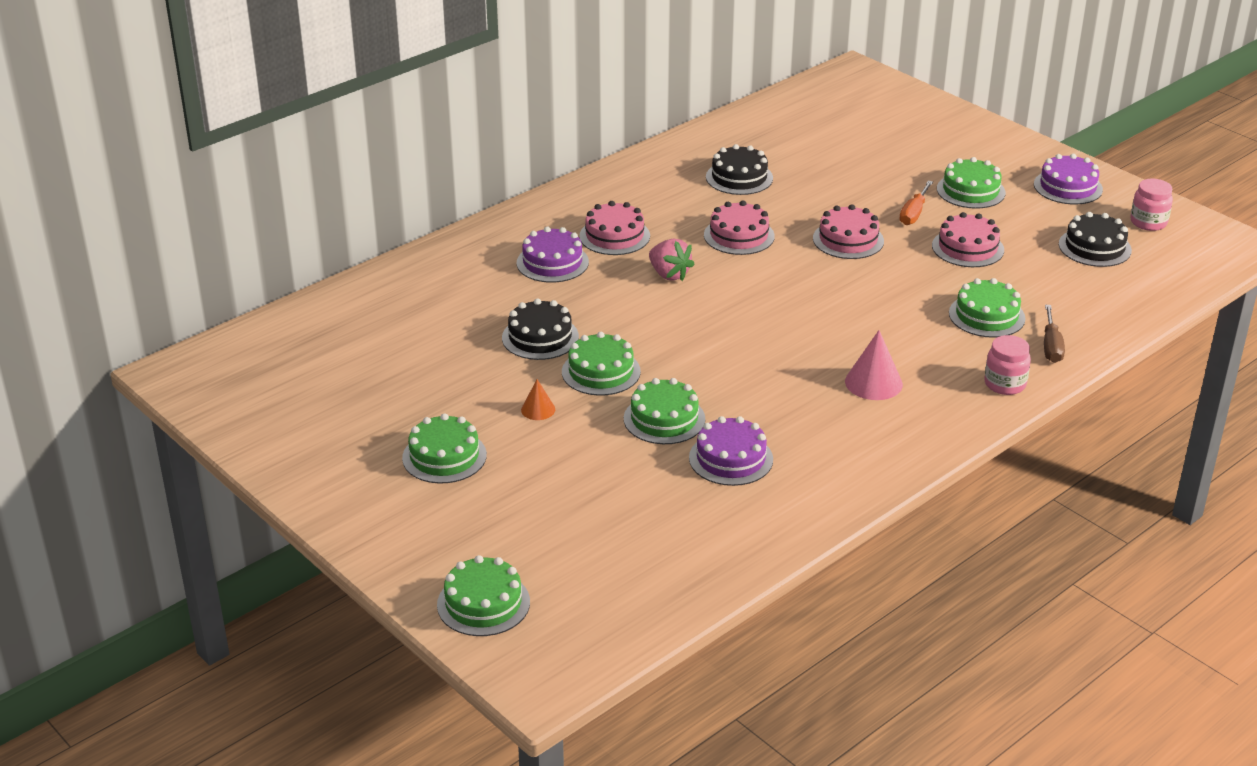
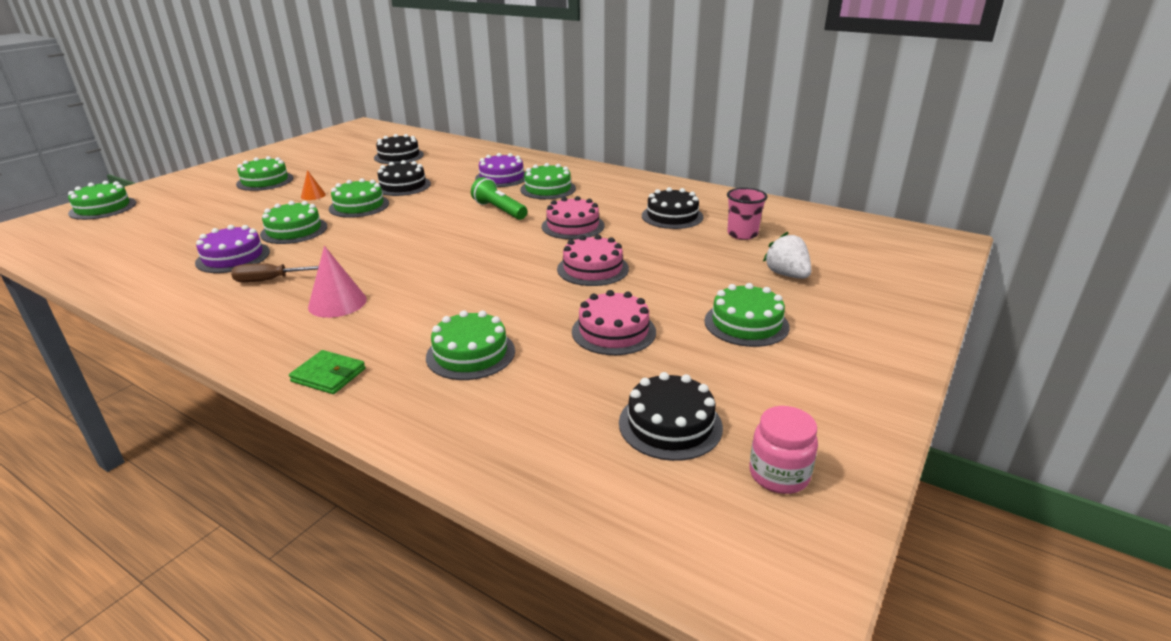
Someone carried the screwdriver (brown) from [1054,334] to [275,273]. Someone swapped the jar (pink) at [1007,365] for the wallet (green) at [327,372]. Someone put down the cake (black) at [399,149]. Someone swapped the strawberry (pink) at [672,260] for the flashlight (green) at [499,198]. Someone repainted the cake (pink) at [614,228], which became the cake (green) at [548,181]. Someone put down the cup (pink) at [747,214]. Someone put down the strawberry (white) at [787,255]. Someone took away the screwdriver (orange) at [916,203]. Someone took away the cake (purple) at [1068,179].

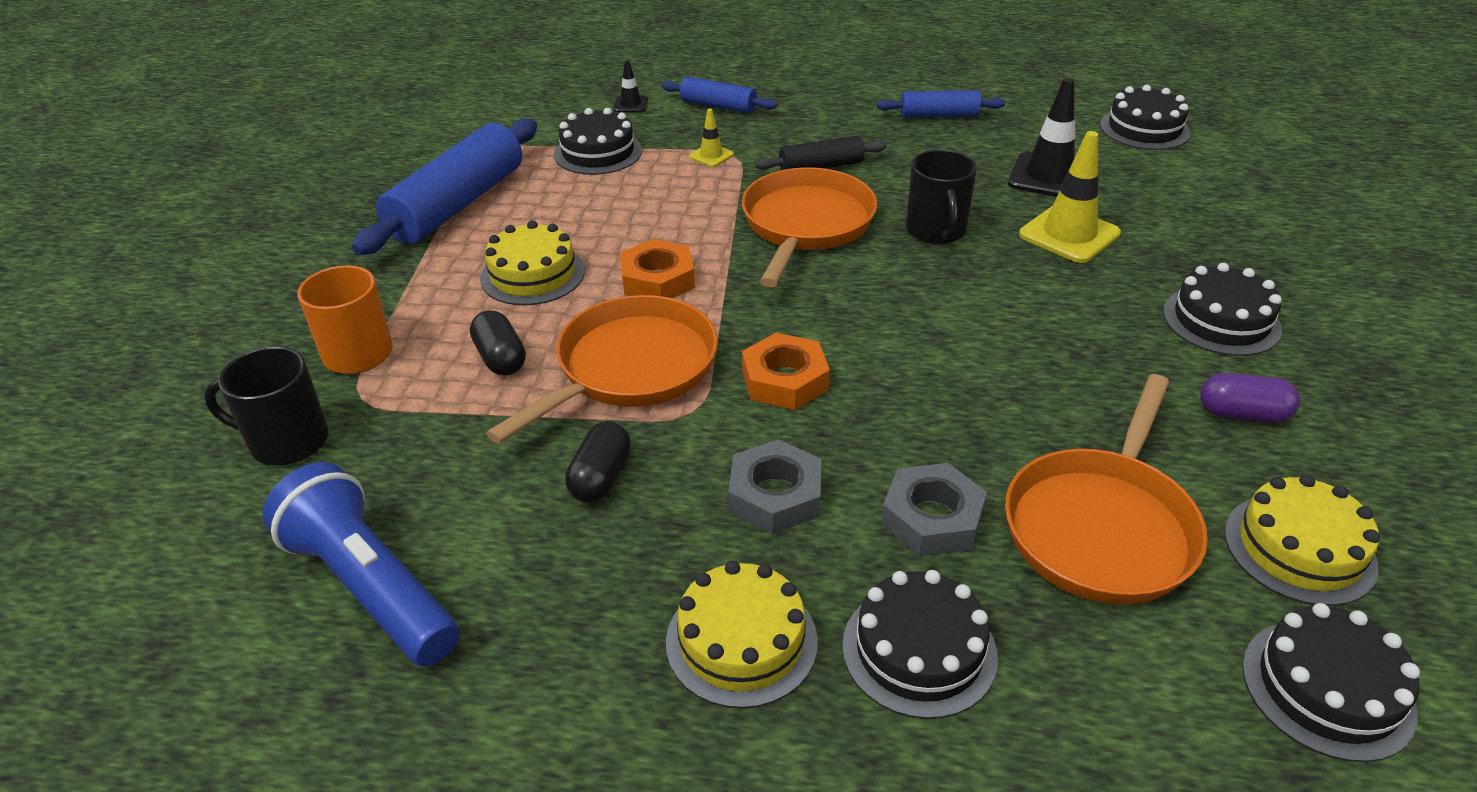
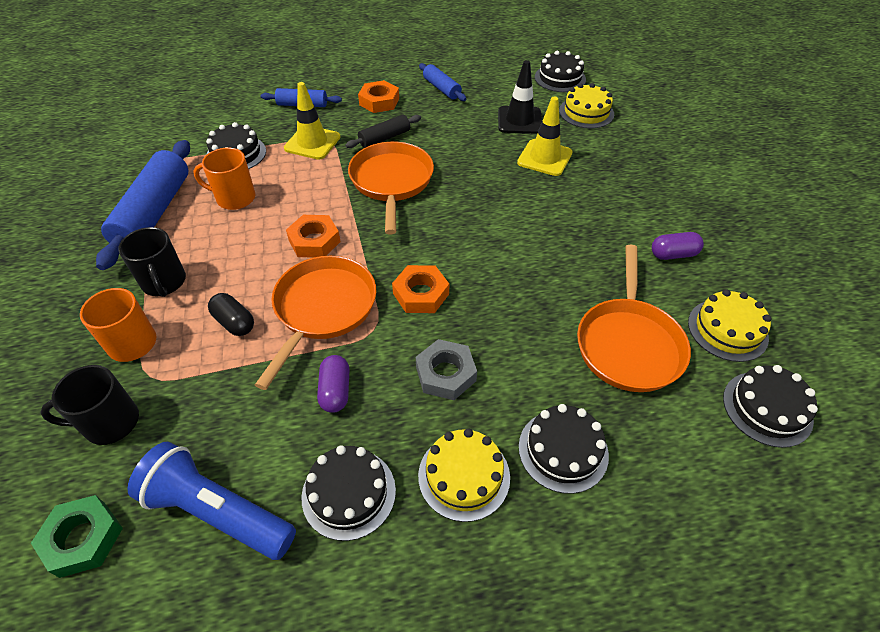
Someone put down the nut (green) at [77,536]. Someone carried the mug (black) from [941,197] to [152,262]. Someone put down the mug (orange) at [224,179]. Someone scaled the traffic cone (yellow) at [711,138] by 1.97. Someone carried the cake (black) from [1222,309] to [349,493]. Someone repainted the capsule (black) at [598,461], which became the capsule (purple) at [333,384]. Someone put down the nut (orange) at [378,96]. Someone rotated the rolling pin (blue) at [941,104] by 75 degrees clockwise. Someone carried the cake (yellow) from [532,263] to [586,106]. Someone took away the traffic cone (black) at [630,86]. Someone took away the nut (grey) at [934,509].

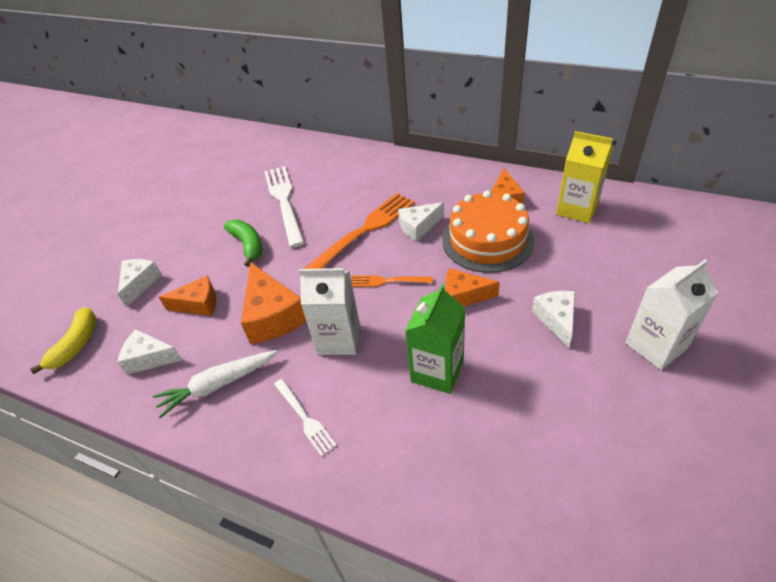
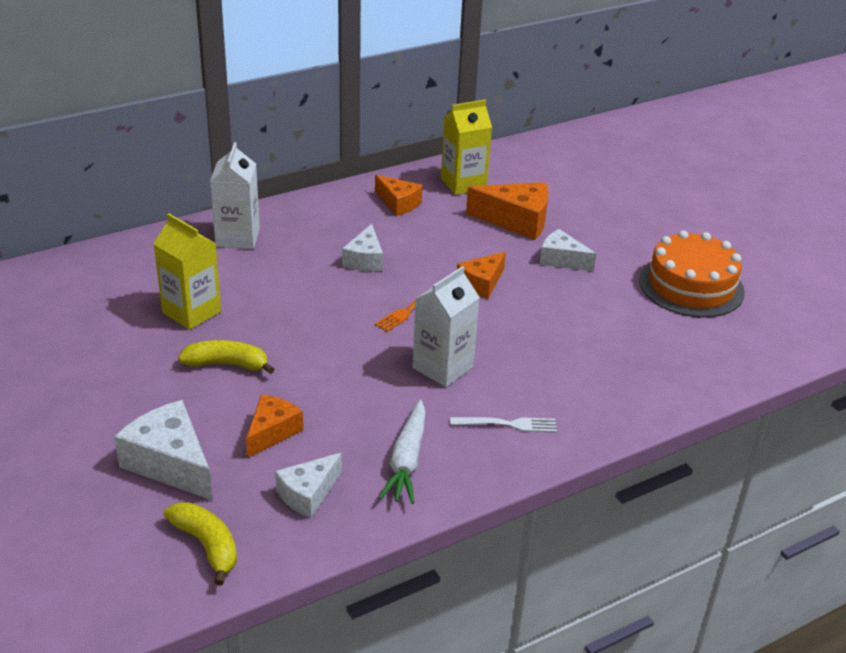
Someone scaled the cheese (white) at [140,283] by 1.56. Someone swapped the fork (white) at [284,207] for the carton (yellow) at [187,272]. Someone repainted the banana (green) at [243,243], which became the banana (yellow) at [226,357]. Someone carried the carton (white) from [672,314] to [235,195]. Someone carried the cheese (orange) from [274,303] to [507,211]. Someone carried the cake (orange) from [488,231] to [692,274]. Someone took away the fork (orange) at [359,231]. Someone took away the carton (green) at [435,339].

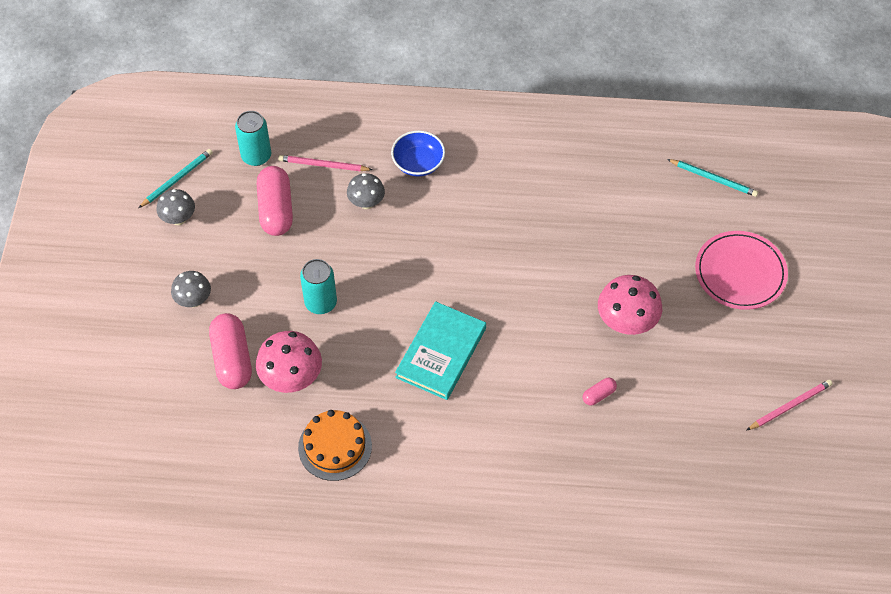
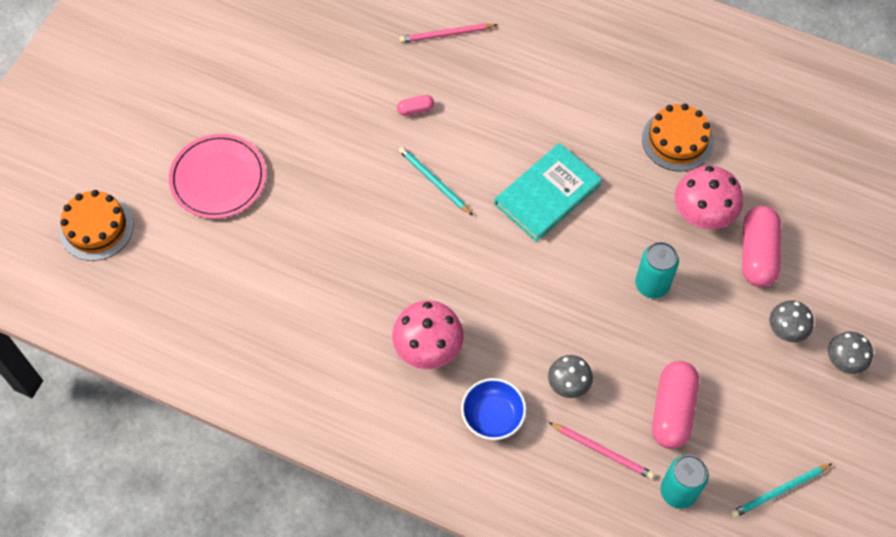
Someone put down the cake (orange) at [96,225]. Someone carried the mushroom (pink) from [630,305] to [428,335]. Someone carried the pencil (turquoise) from [712,178] to [436,181]. Someone carried the pencil (pink) from [790,404] to [448,33]. Someone carried the mushroom (grey) from [175,207] to [850,352].

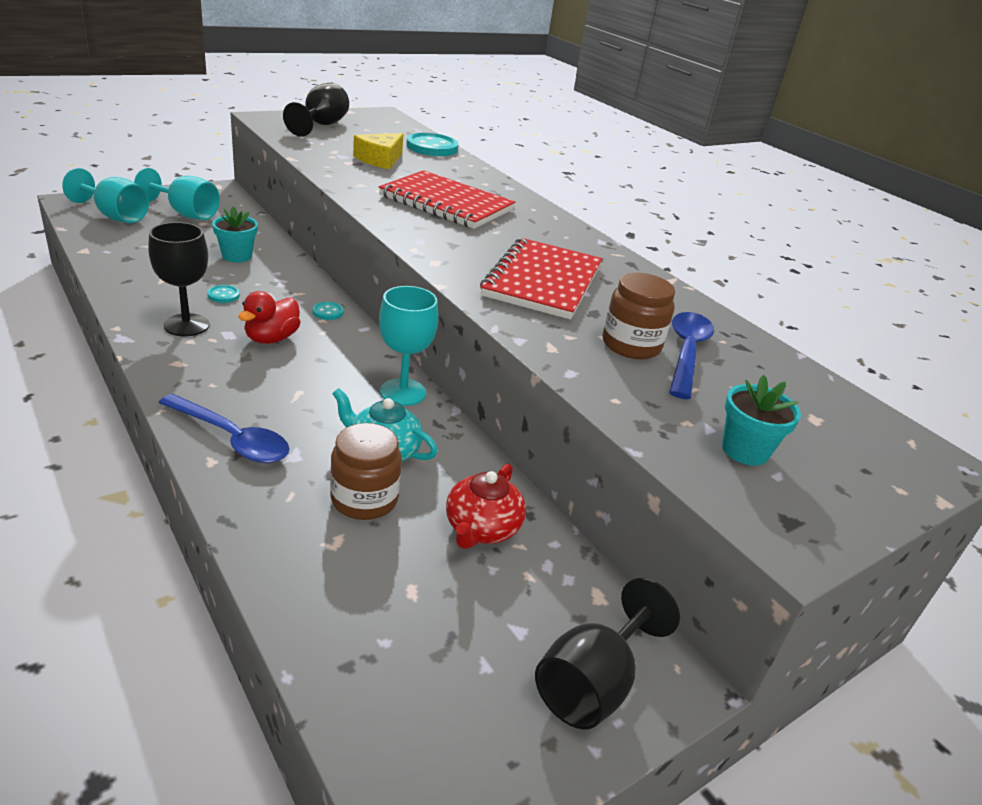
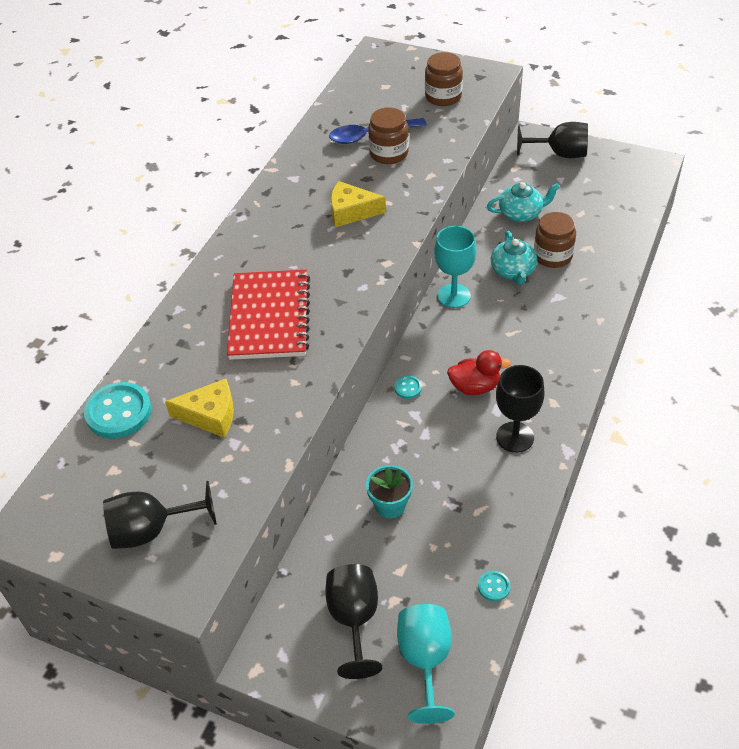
Someone repainted the goblet (turquoise) at [177,194], which became the goblet (black) at [353,621]. Someone swapped the notebook (red) at [541,279] for the cheese (yellow) at [358,204]. Someone swapped the flower pot (turquoise) at [761,420] for the jar (brown) at [444,79]. Someone carried the button (turquoise) from [223,294] to [494,586]. Someone repainted the teapot (red) at [486,506], which became the teapot (turquoise) at [523,202]. Someone took away the spoon (blue) at [224,428].

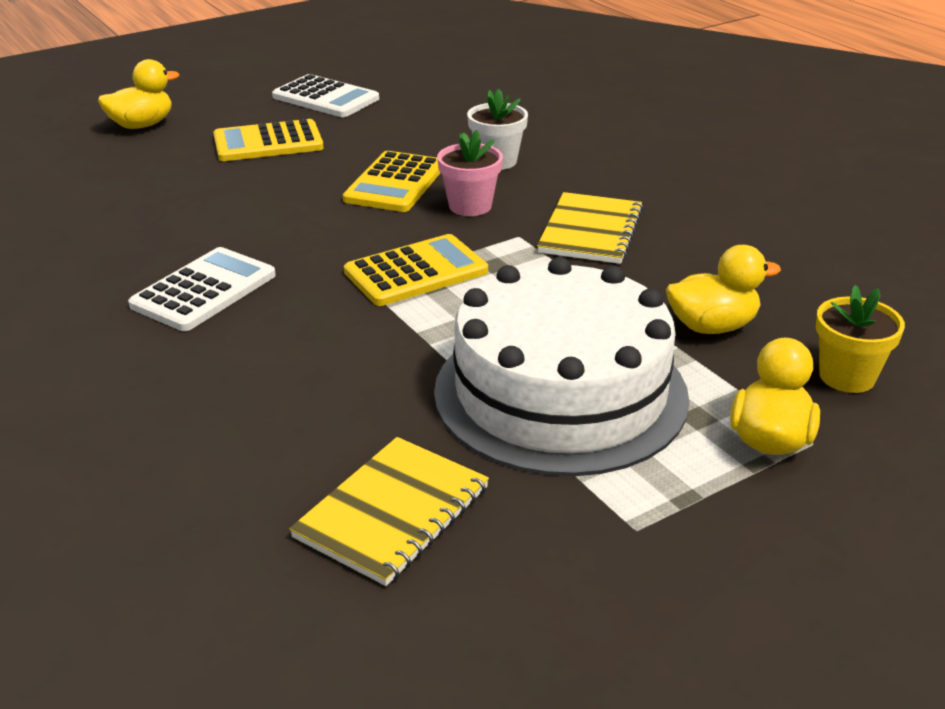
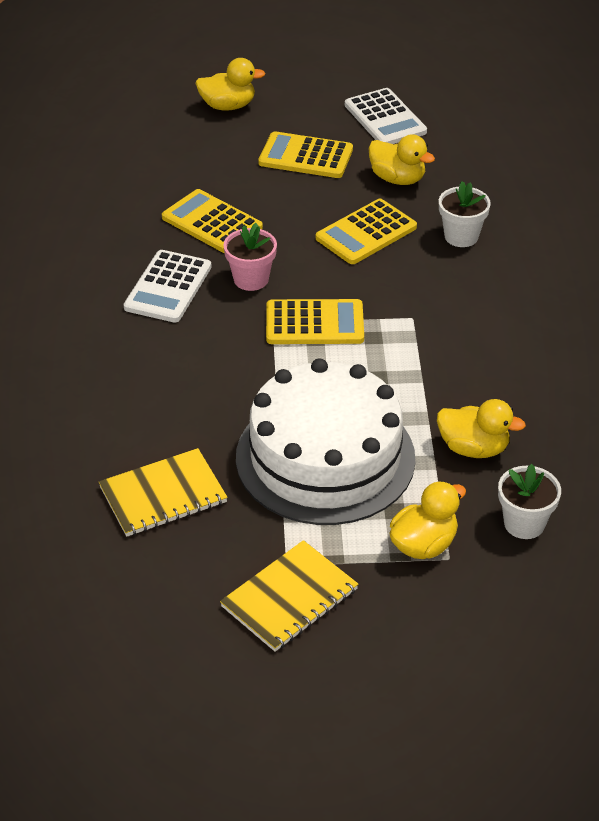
Someone rotated the calculator (white) at [202,289] by 135 degrees clockwise. Someone put down the calculator (yellow) at [212,221]. Someone carried the notebook (yellow) from [590,228] to [289,596]. Someone carried the flower pot (pink) from [470,173] to [250,257]. Someone put down the duck (yellow) at [401,159]. Someone repainted the flower pot (yellow) at [860,339], which became the flower pot (white) at [529,501].

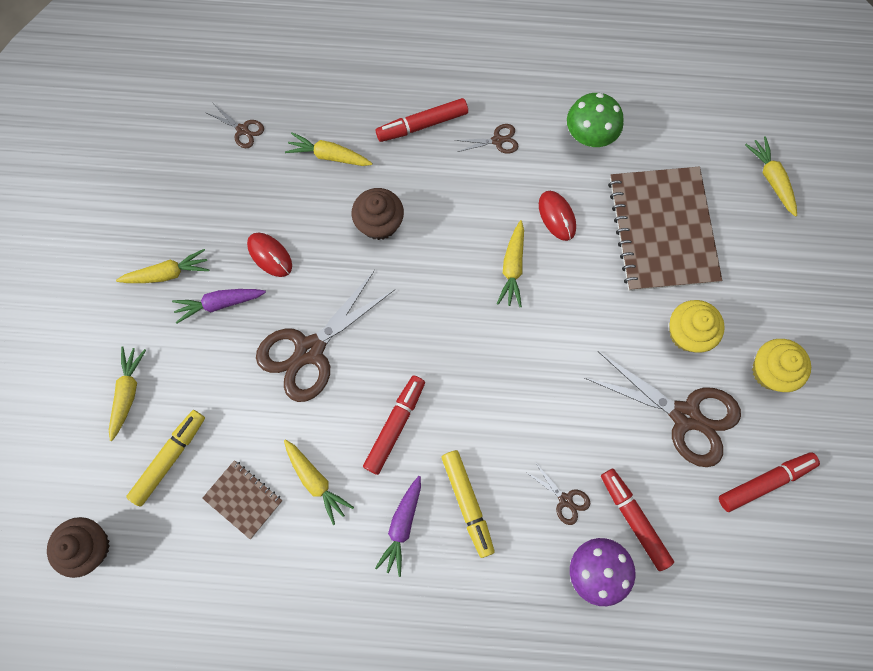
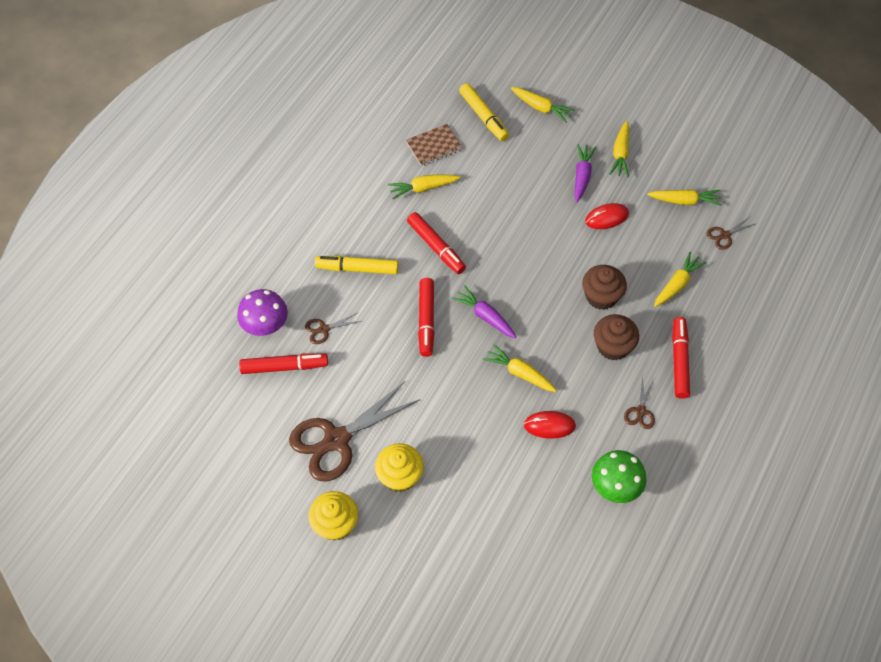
Someone carried the marker (red) from [769,482] to [426,317]. Someone carried the carrot (purple) from [398,526] to [484,312]. Someone carried the cupcake (brown) from [78,547] to [616,337]. Someone carried the carrot (yellow) from [771,176] to [684,197]. Someone took away the scissors (brown) at [325,336]. Someone took away the notebook (brown) at [665,229].

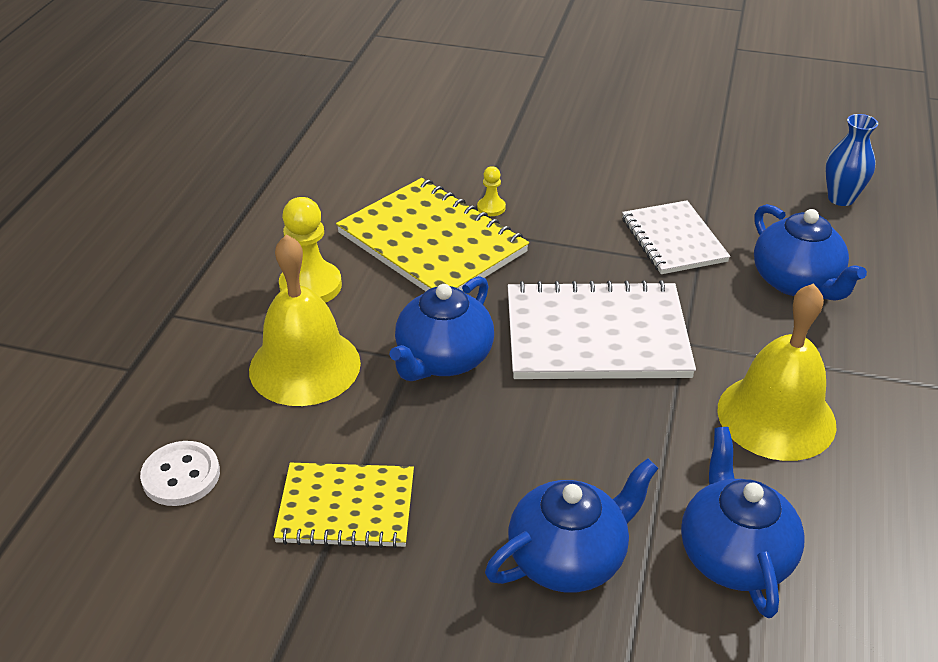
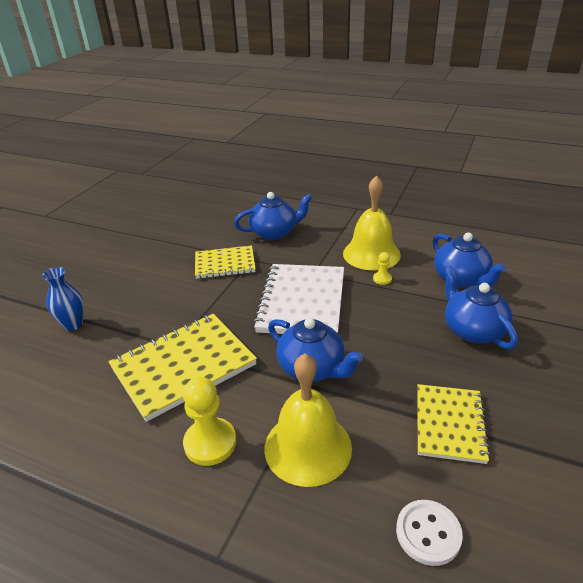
Someone carried the vase (blue) from [851,160] to [63,299]. Someone repainted the notebook (white) at [676,237], which became the notebook (yellow) at [225,262]. Someone carried the pawn (yellow) from [491,191] to [382,268]. Someone rotated the teapot (blue) at [742,522] by 120 degrees counterclockwise.

